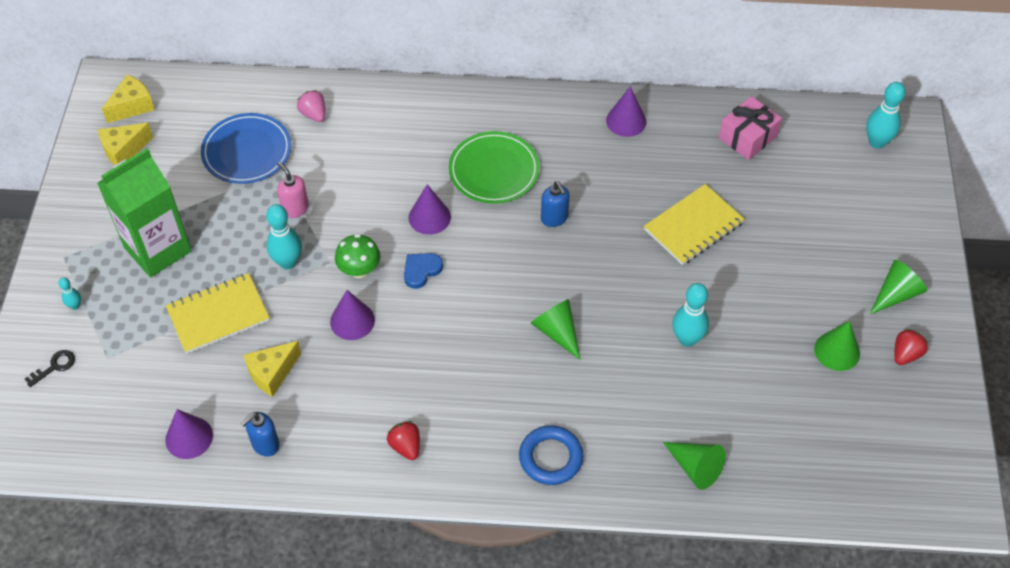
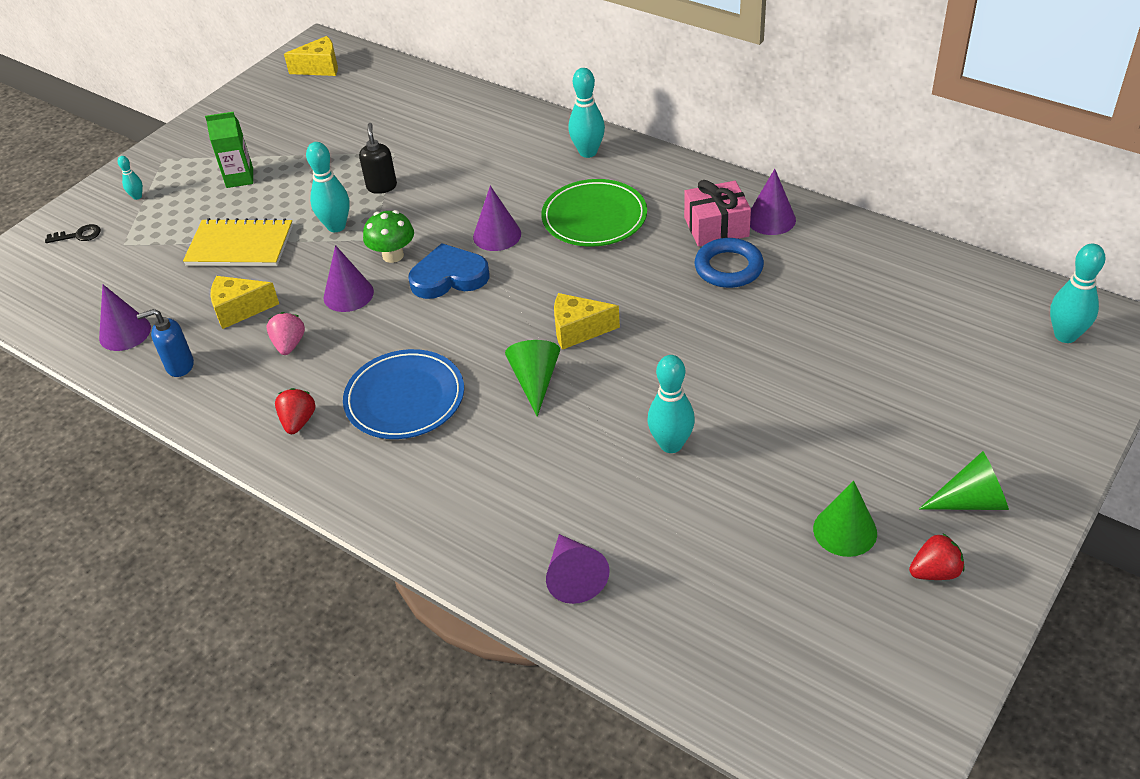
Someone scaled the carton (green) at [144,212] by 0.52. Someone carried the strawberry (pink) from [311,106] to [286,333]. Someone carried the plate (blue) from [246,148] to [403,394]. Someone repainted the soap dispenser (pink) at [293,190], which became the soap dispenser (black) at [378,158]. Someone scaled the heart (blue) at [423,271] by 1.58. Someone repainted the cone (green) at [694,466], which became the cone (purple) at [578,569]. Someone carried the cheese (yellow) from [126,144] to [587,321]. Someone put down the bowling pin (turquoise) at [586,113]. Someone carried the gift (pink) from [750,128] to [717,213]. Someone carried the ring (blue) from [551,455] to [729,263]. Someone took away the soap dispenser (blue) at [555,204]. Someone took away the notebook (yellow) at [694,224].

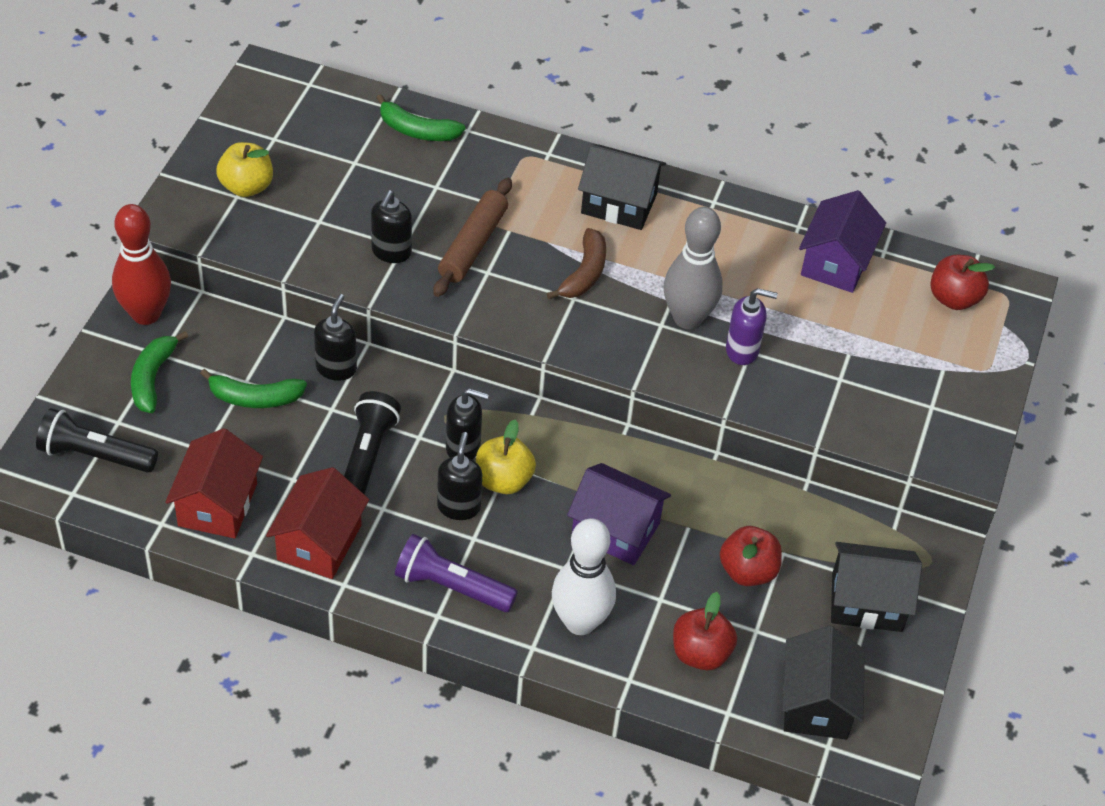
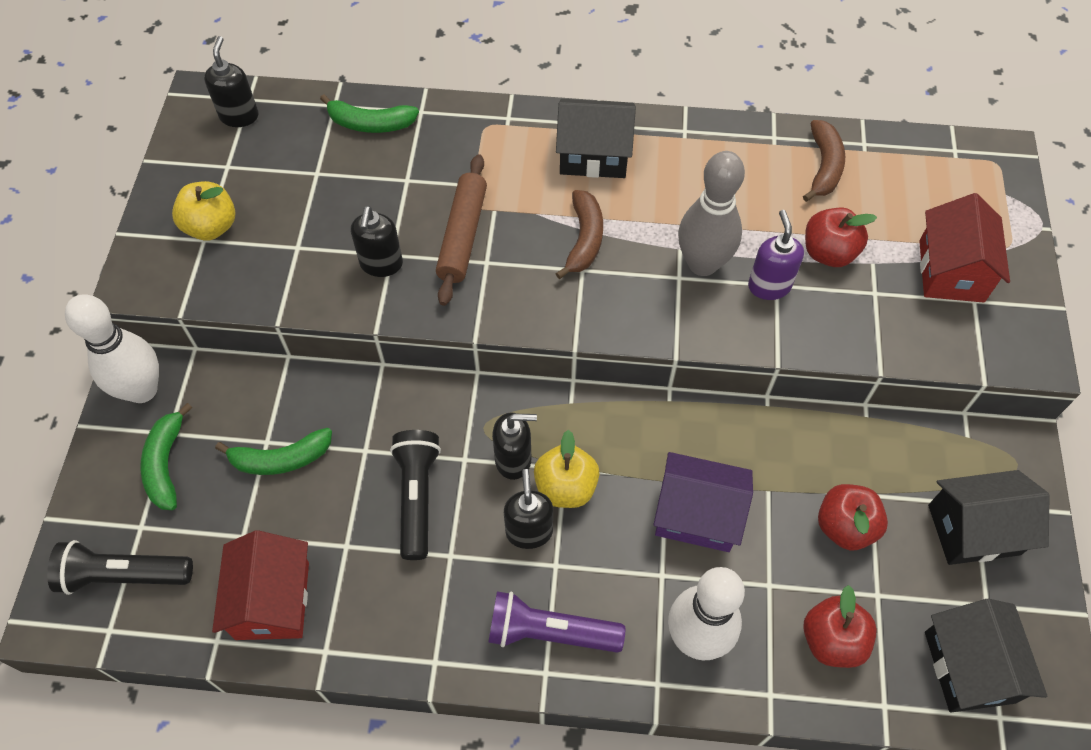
Someone repainted the bowling pin (red) at [141,264], which became the bowling pin (white) at [112,348]. Someone carried the soap dispenser (black) from [335,337] to [231,81]. Someone rotated the soap dispenser (purple) at [752,326] by 90 degrees counterclockwise. Someone swapped the house (purple) at [842,241] for the banana (brown) at [824,161]. Someone carried the apple (red) from [962,282] to [841,237]. Someone carried the house (red) from [317,523] to [964,248].

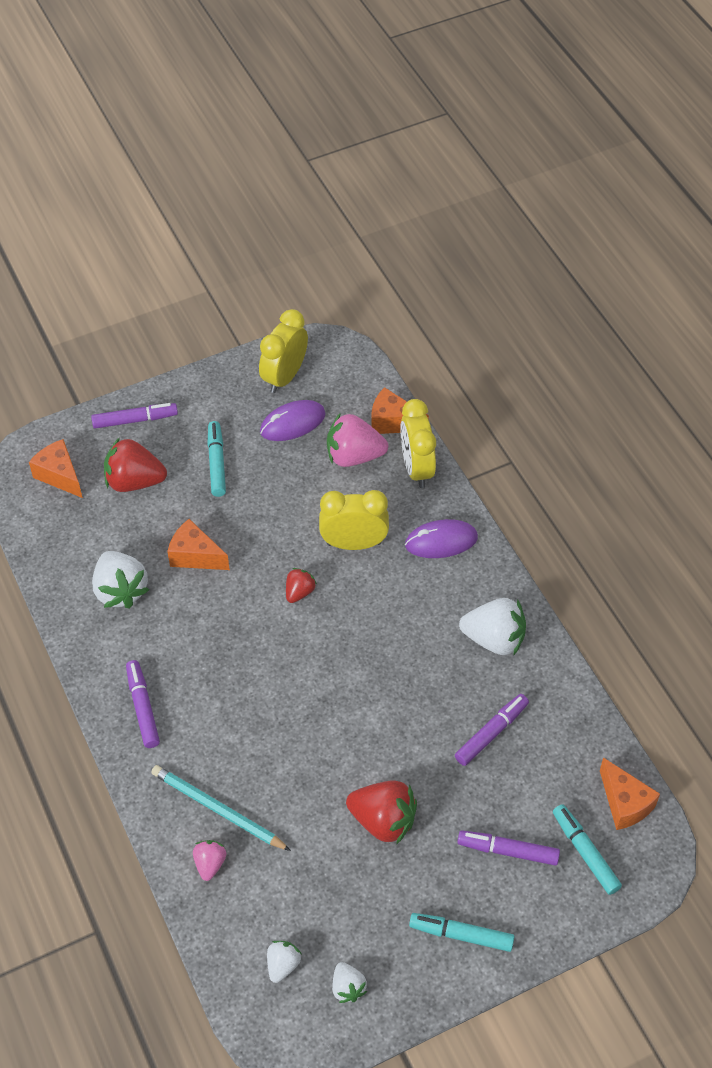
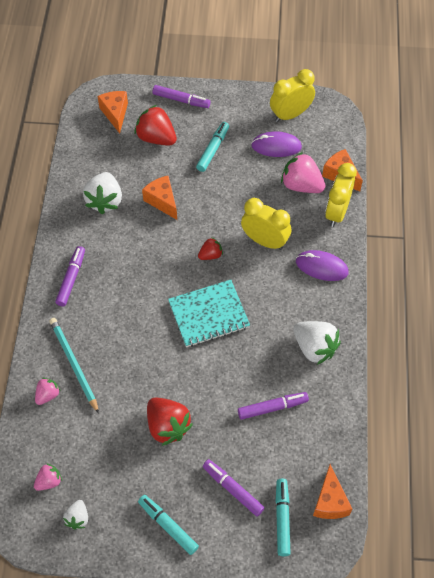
Someone repainted the strawberry (white) at [284,962], which became the strawberry (pink) at [48,477]. Someone put down the notebook (turquoise) at [209,313].

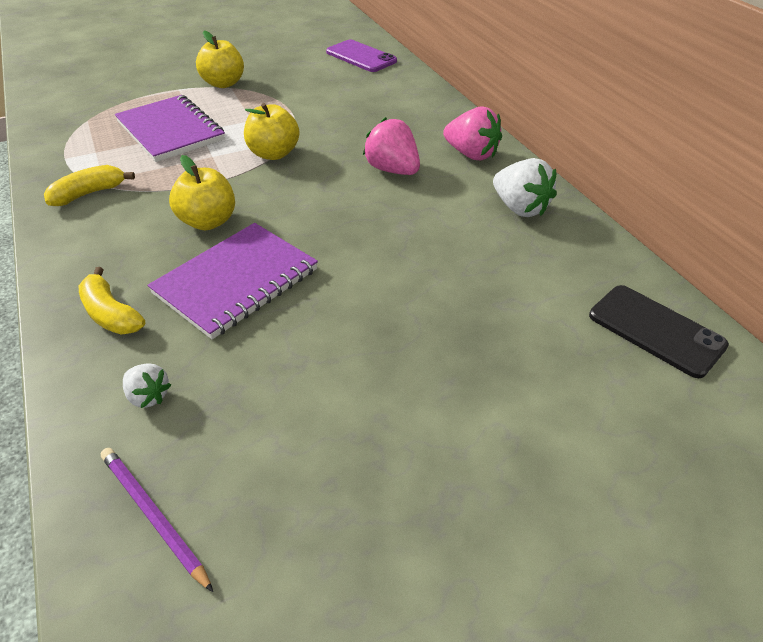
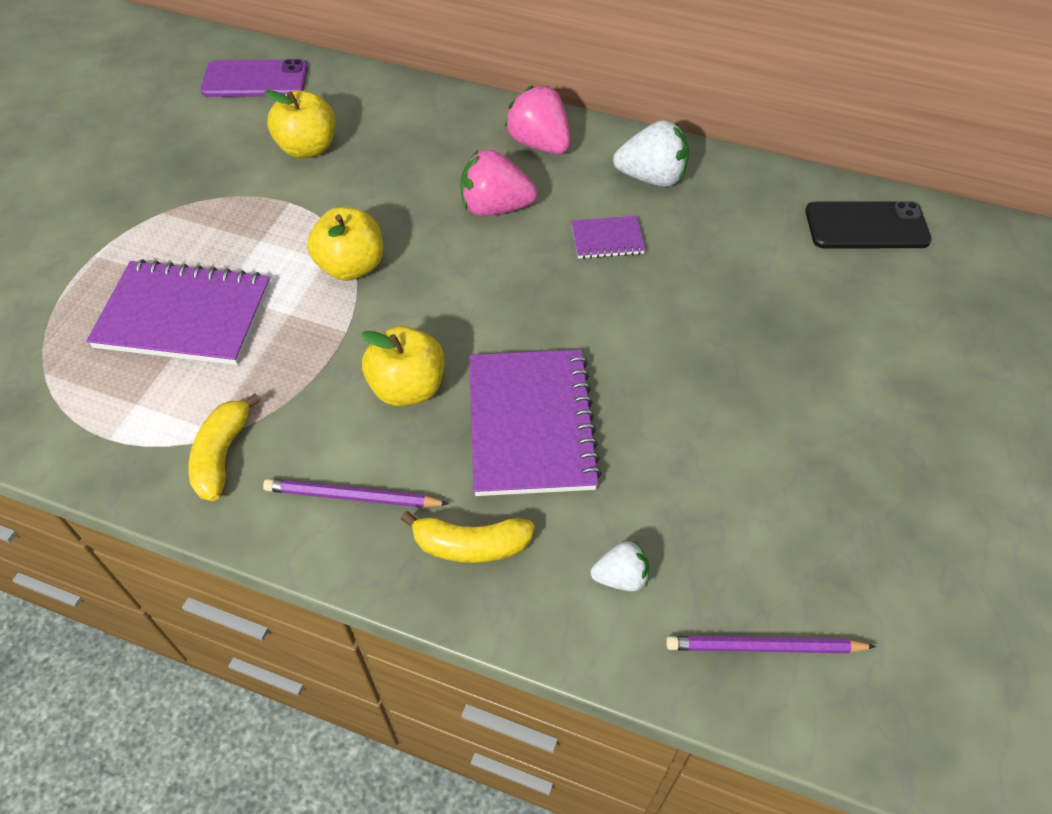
Someone put down the pencil (purple) at [356,493]. Someone carried the apple (yellow) from [220,59] to [299,124]. Someone rotated the strawberry (pink) at [472,133] by 120 degrees counterclockwise. Someone put down the notebook (purple) at [608,237].

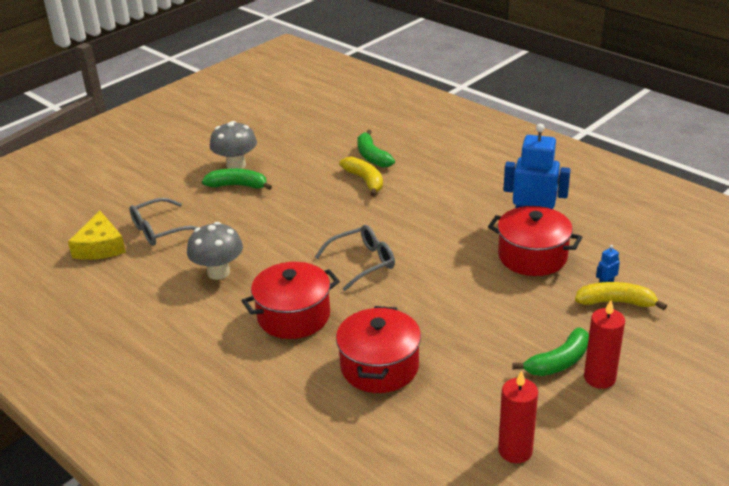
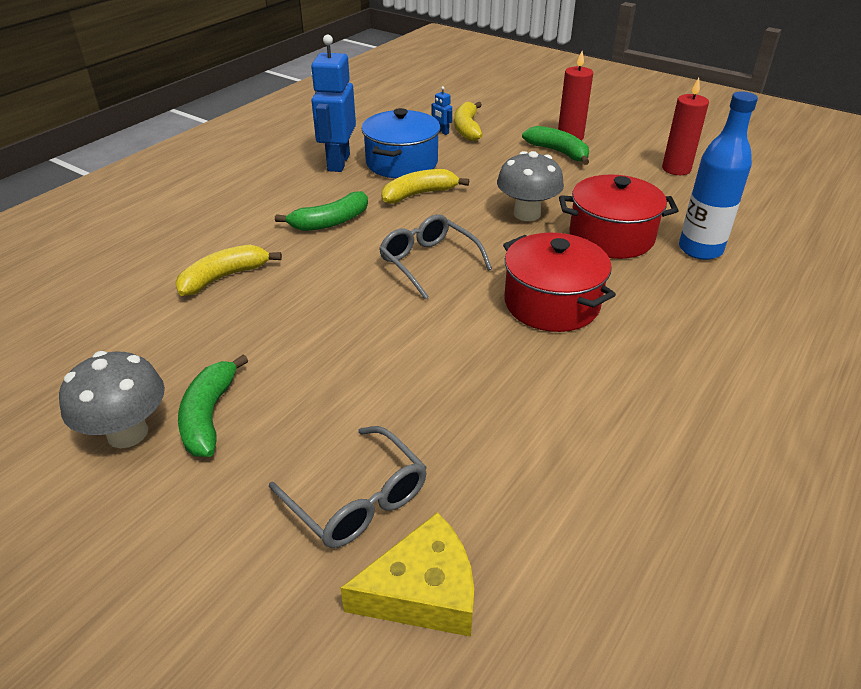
Someone carried the banana (green) from [376,149] to [321,211]. Someone repainted the pot (red) at [535,241], which became the pot (blue) at [400,143]. Someone put down the banana (yellow) at [425,186]. Someone carried the mushroom (grey) from [215,251] to [530,186]. Someone put down the bottle (blue) at [718,175].

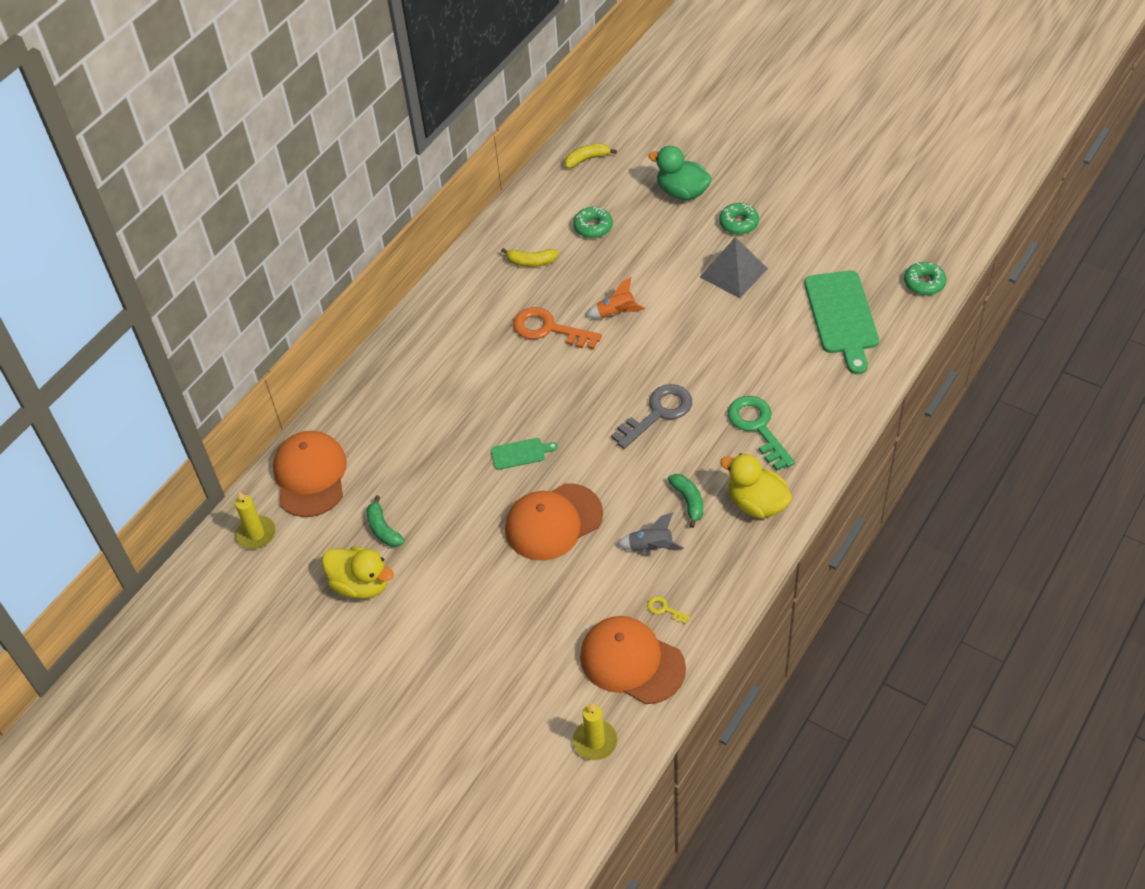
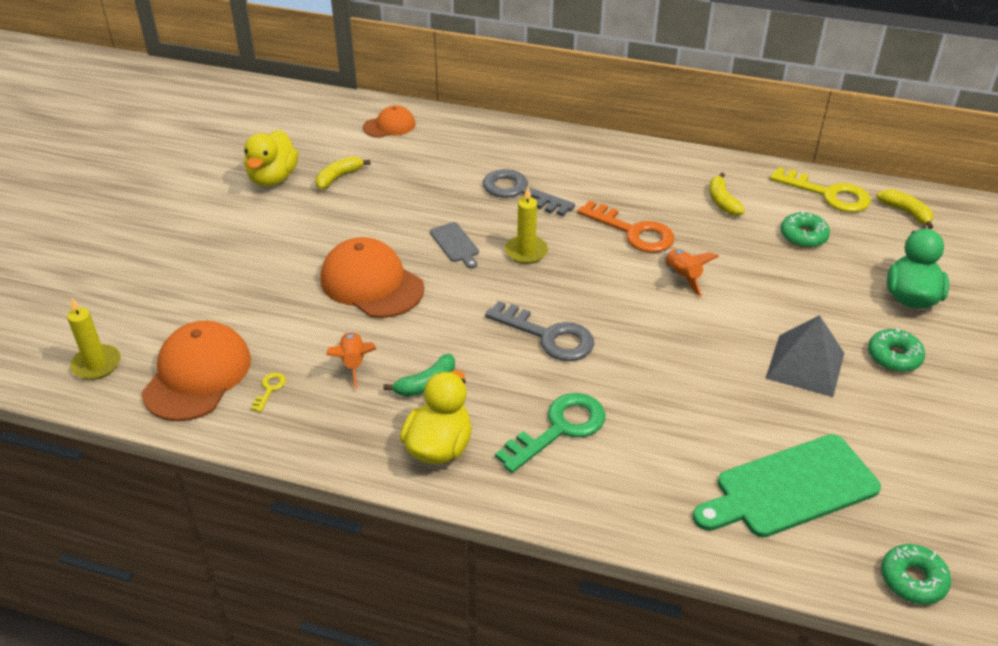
Someone repainted the banana (green) at [386,521], which became the banana (yellow) at [343,172]. Someone repainted the rocket (grey) at [650,532], which became the rocket (orange) at [351,360]. Someone scaled the cap (orange) at [310,474] by 0.56. Someone repainted the cutting board (green) at [524,454], which became the cutting board (grey) at [454,245]. Someone put down the key (grey) at [529,193]. Someone carried the candle (yellow) from [255,520] to [526,225]. Someone rotated the key (orange) at [557,328] by 120 degrees clockwise. Someone put down the key (yellow) at [820,190].

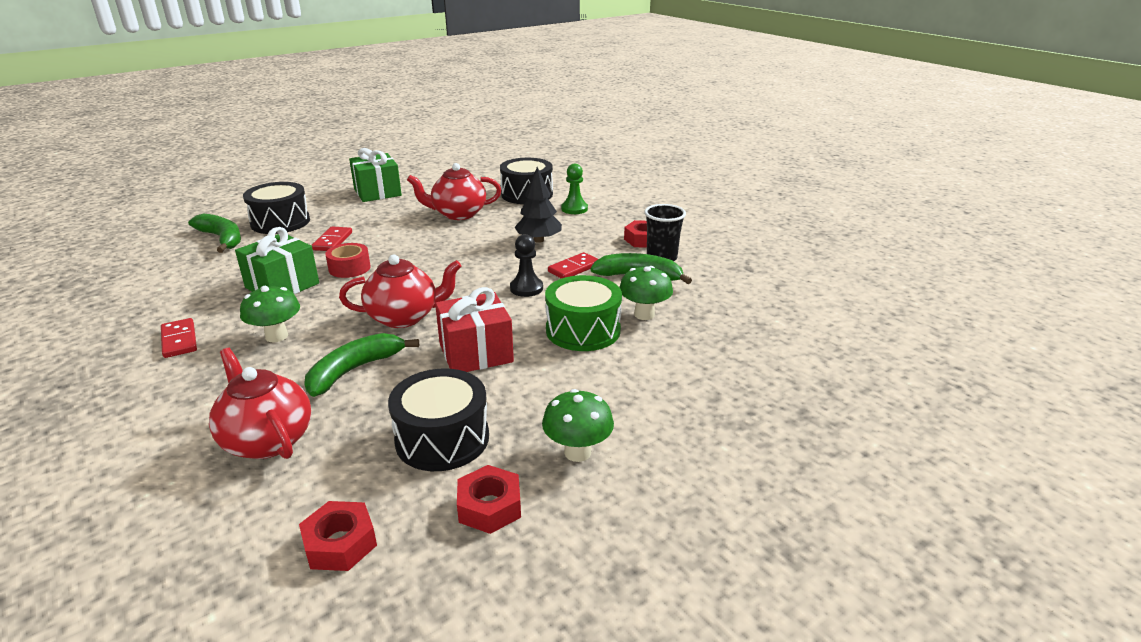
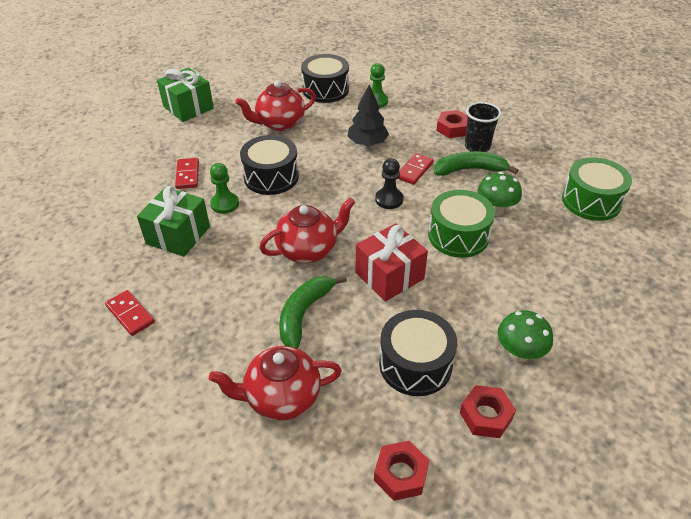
Someone rotated the teapot (red) at [260,403] by 45 degrees counterclockwise. Someone swapped the tape (red) at [348,260] for the pawn (green) at [224,188]. Someone carried the drum (black) from [276,208] to [269,165]. Someone put down the drum (green) at [597,189]. Someone took away the banana (green) at [214,233]. Someone took away the mushroom (green) at [270,314].

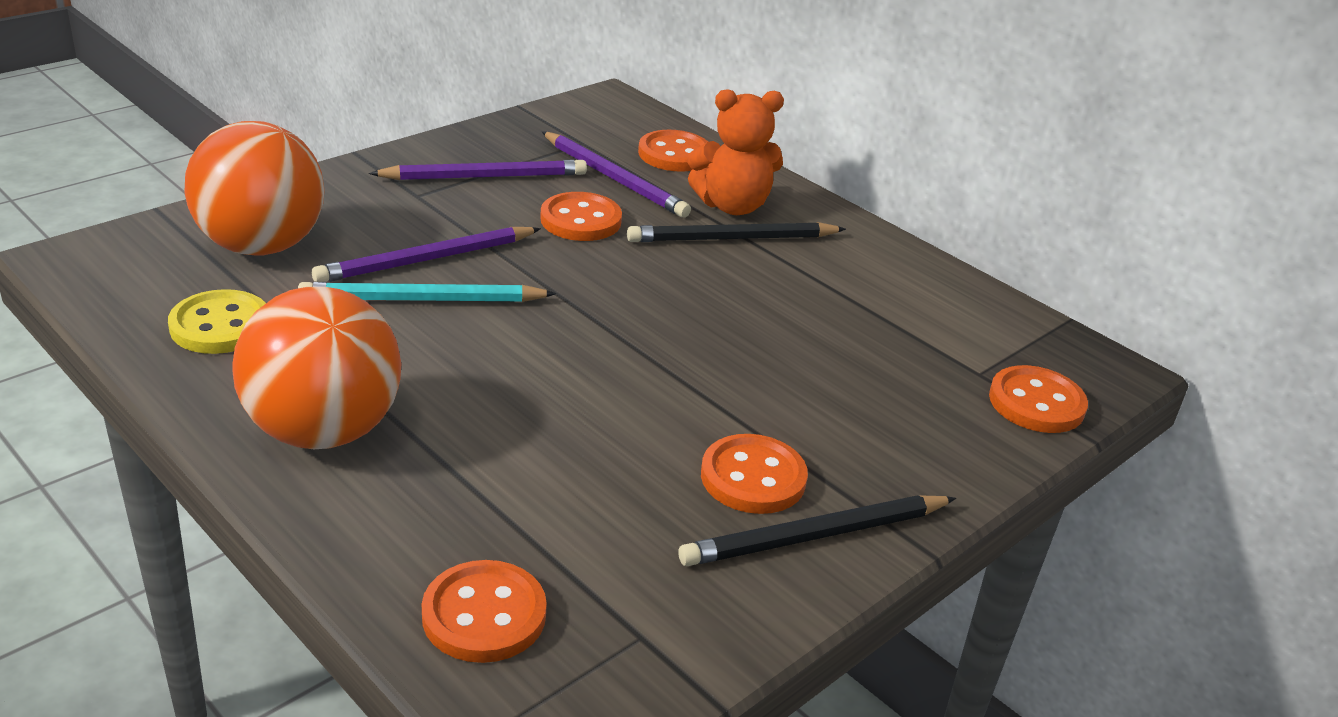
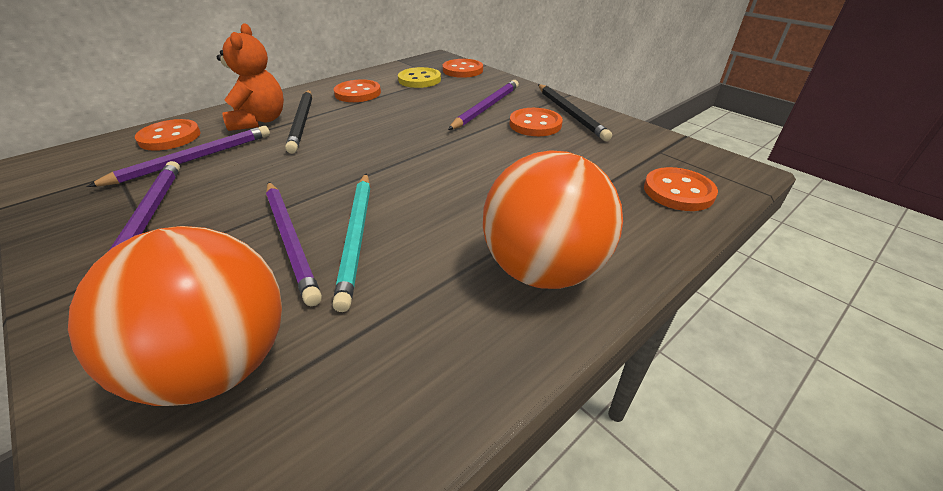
Someone carried the button (orange) from [581,216] to [357,91]. Someone carried the button (yellow) from [217,321] to [419,77]. Someone put down the pencil (purple) at [483,105].

